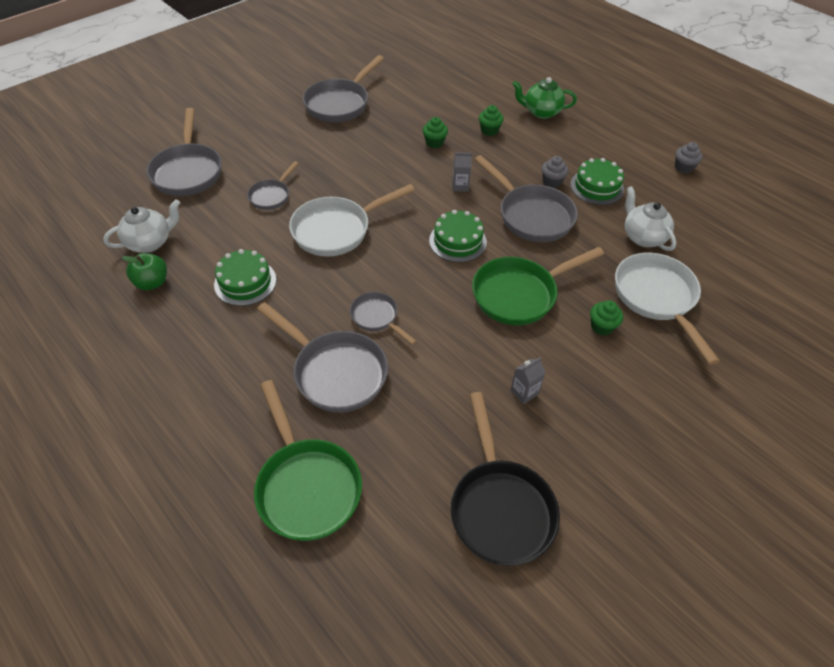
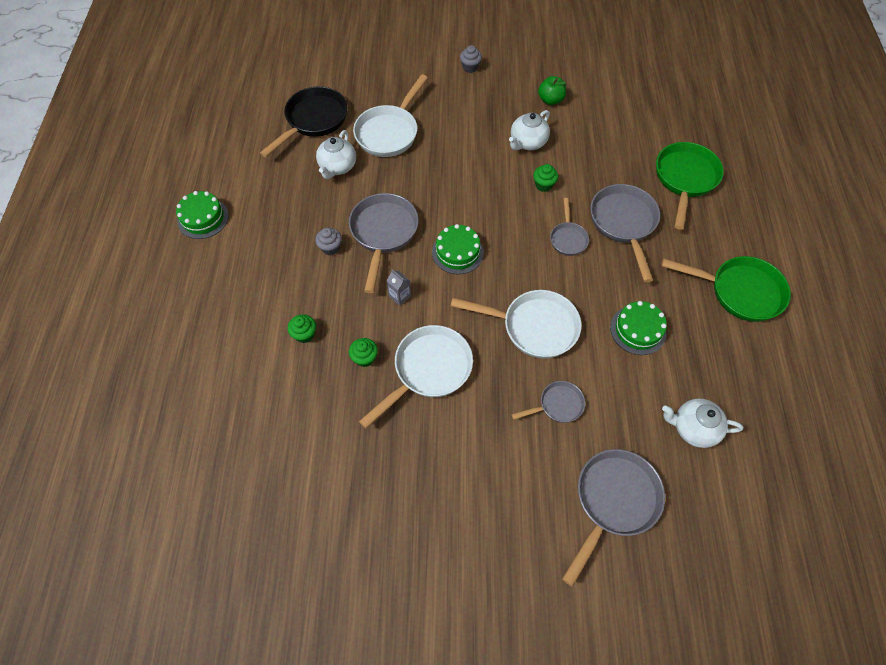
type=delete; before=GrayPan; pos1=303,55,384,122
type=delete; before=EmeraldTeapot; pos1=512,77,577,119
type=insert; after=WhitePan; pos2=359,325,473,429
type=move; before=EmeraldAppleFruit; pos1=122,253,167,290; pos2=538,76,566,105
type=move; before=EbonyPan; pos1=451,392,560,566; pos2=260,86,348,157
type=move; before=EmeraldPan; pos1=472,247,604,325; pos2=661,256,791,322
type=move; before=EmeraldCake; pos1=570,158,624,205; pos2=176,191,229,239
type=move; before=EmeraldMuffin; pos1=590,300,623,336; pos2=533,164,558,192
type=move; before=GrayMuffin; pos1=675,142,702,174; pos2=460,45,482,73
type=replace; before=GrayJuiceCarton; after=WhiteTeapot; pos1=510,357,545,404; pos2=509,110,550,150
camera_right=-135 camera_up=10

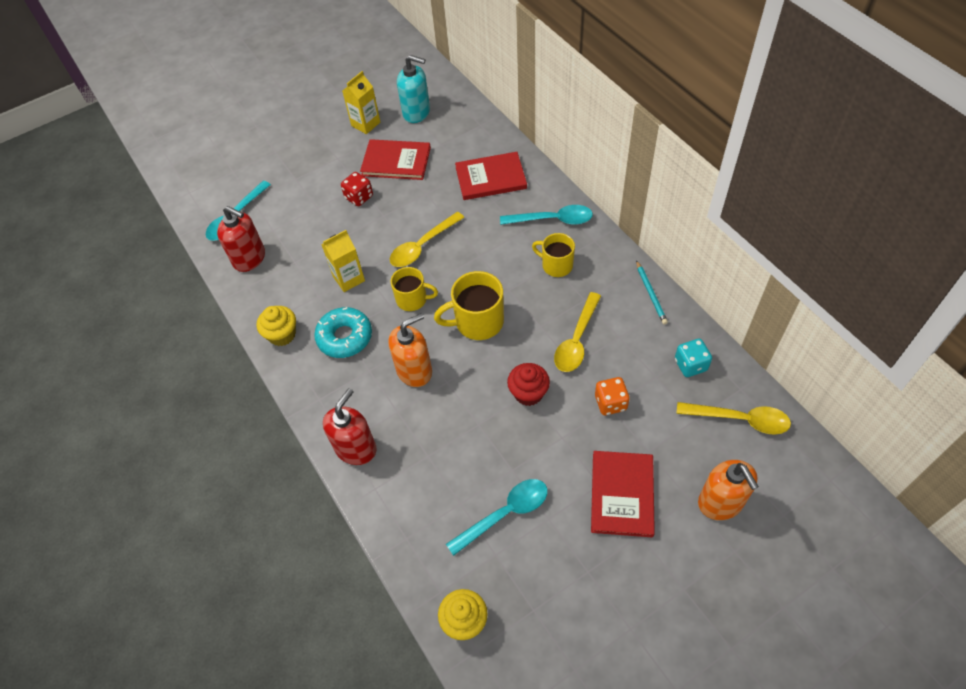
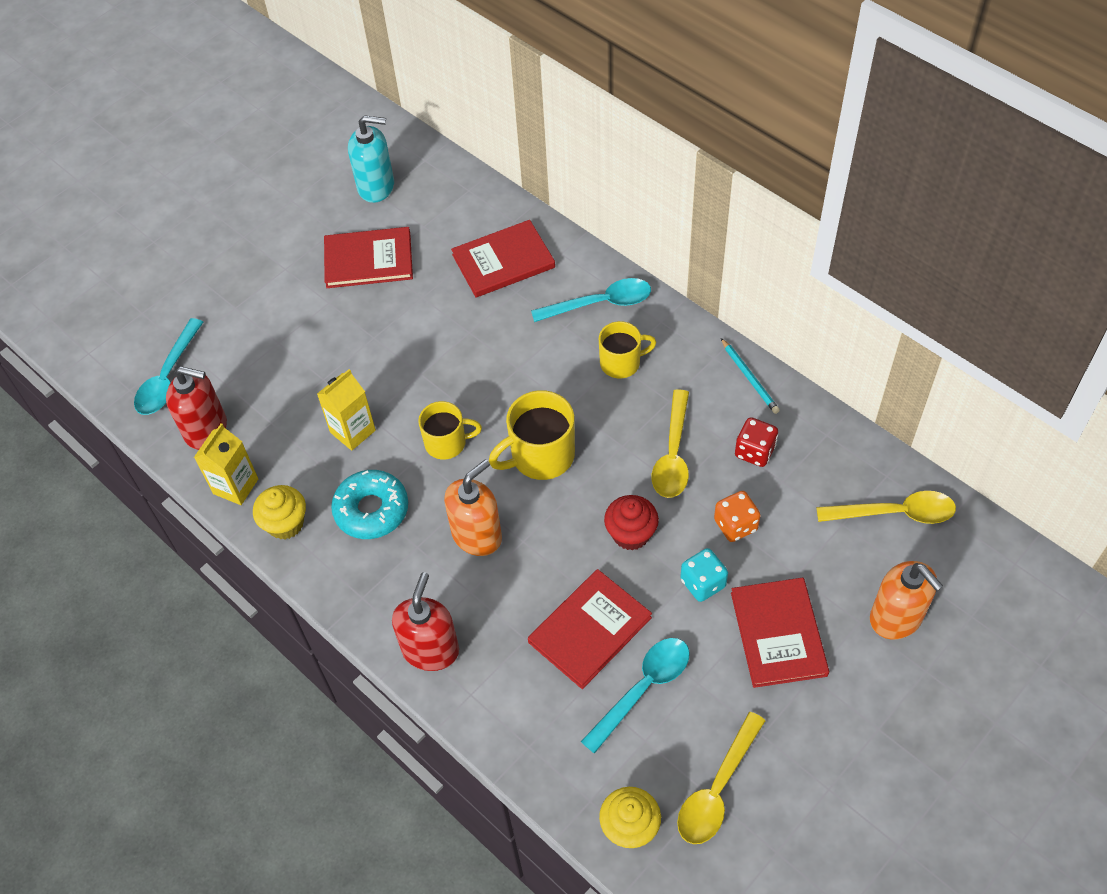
type=insert; after=CrimsonBook; pos2=528,569,652,689
type=move; before=CrimsonGameDie; pos1=341,172,373,206; pos2=735,417,778,467
type=move; before=GoldenJuiceCarton; pos1=342,71,380,134; pos2=194,423,258,505
type=move; before=GoldenTeaspoon; pos1=390,212,464,267; pos2=677,712,766,844
type=move; before=AquaGameDie; pos1=675,339,712,377; pos2=680,548,728,602
type=rotate; before=GoldenTeaMug; pos1=532,233,575,277; pos2=599,321,657,378; turn=150
camera_right=-15 camera_up=0

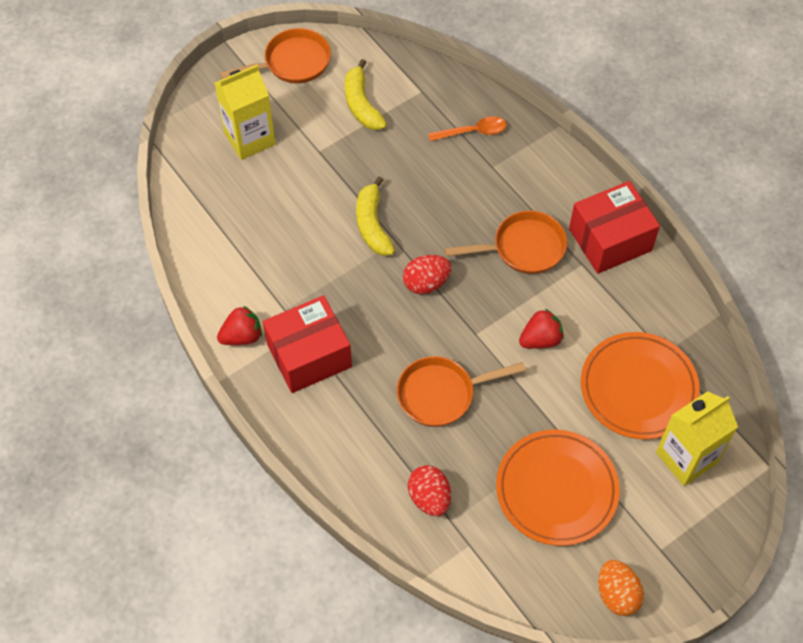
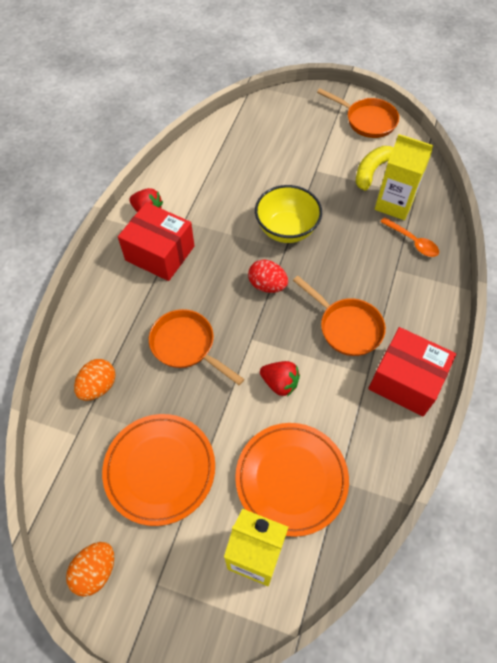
type=move; before=GoldenJuiceCarton; pos1=215,65,276,160; pos2=375,134,433,220
type=replace; before=GoldenBananaFruit; after=GoldenBowl; pos1=356,176,395,256; pos2=255,185,322,243
type=recolor; before=CrimsonEggShape; after=OrangeColouredEggShape; pos1=408,465,451,516; pos2=74,359,116,401
camera_right=55 camera_up=0

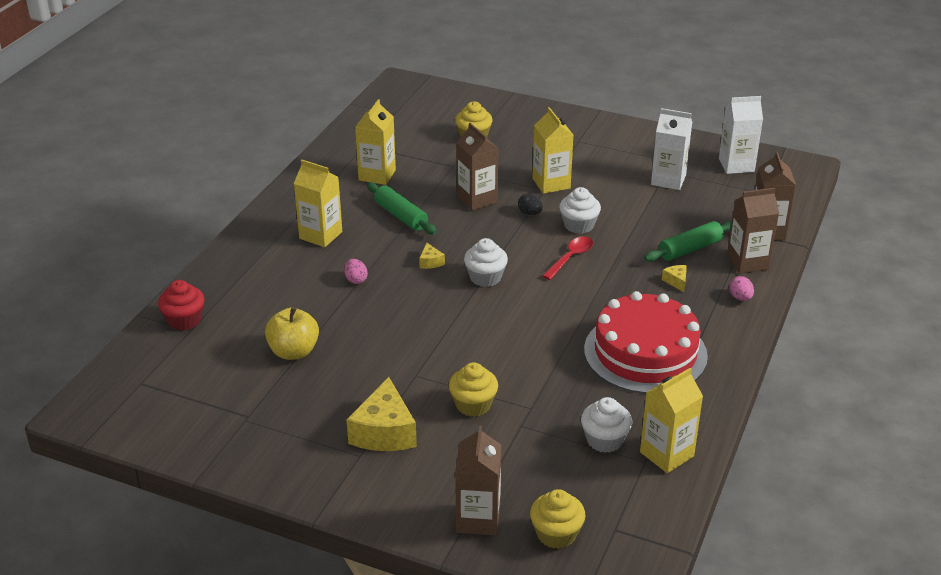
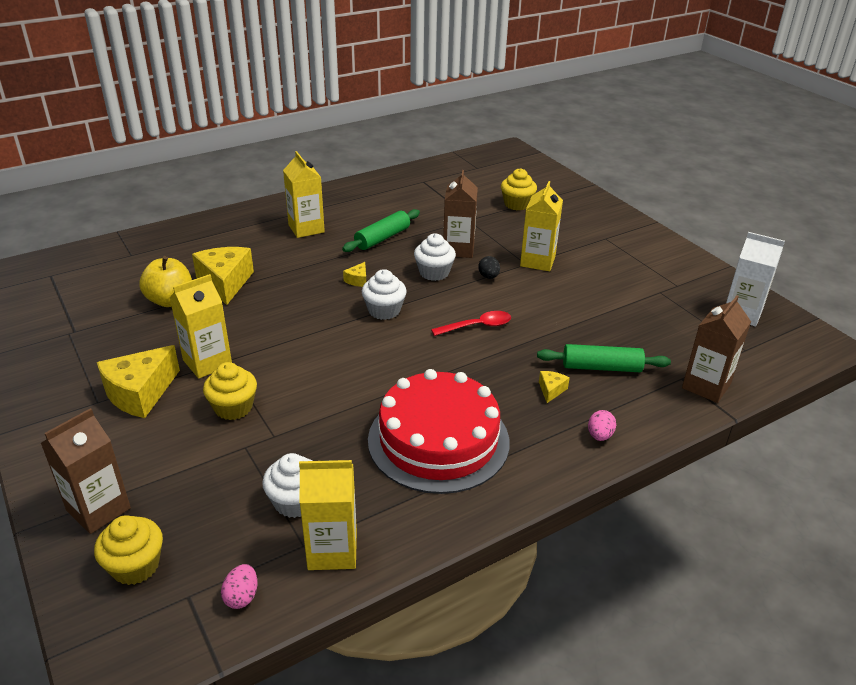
type=delete; before=CrimsonMuffin; pos1=158,280,205,330
type=delete; before=WhiteJuiceCarton; pos1=651,108,692,190
type=delete; before=BrownJuiceCarton; pos1=727,188,779,274
type=insert; after=GoldenCheeseWedge; pos2=192,247,254,305
type=move; before=RosePinkEggShape; pos1=344,259,368,284; pos2=221,564,258,609
type=move; before=GoldenJuiceCarton; pos1=355,99,396,185; pos2=169,274,232,379
type=move; before=WhiteMuffin; pos1=559,187,601,234; pos2=414,233,456,281
type=rotate; before=EmeraldDoughRoller; pos1=367,182,437,235; pos2=342,209,420,252; turn=45
camera_right=35 camera_up=0

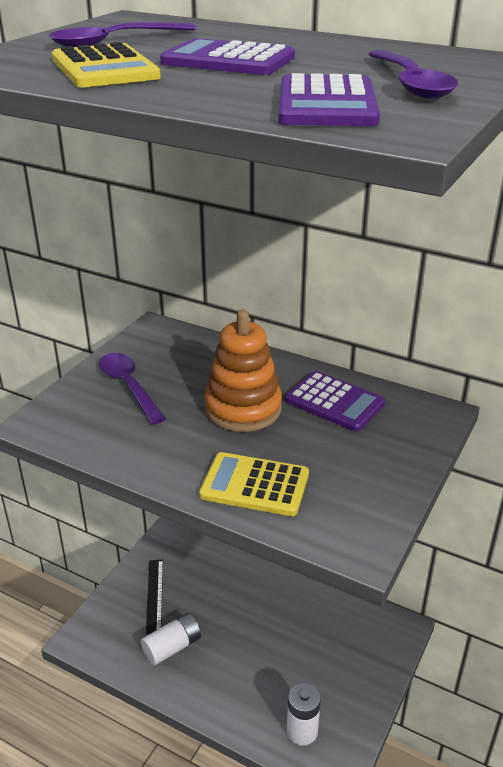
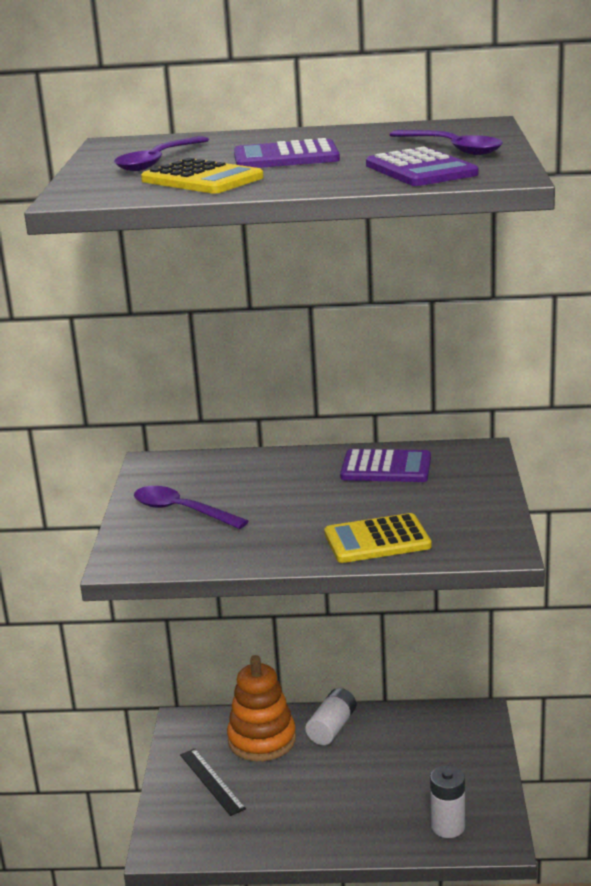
type=move; before=WhiteBattery; pos1=141,613,201,665; pos2=305,688,356,745
type=move; before=OrangeColouredStackingRings; pos1=205,310,282,432; pos2=227,655,296,761
camera_right=-25 camera_up=-10

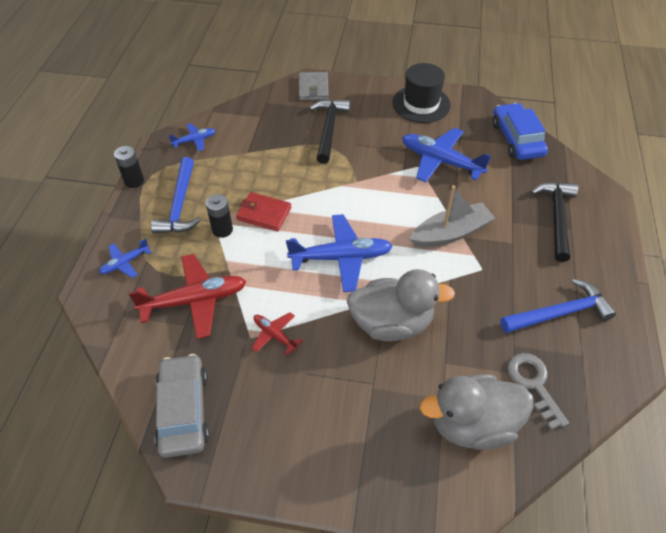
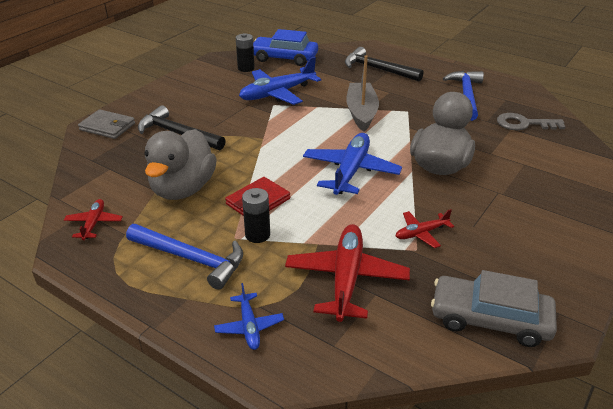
type=delete; before=EbonyTopHat; pos1=392,63,451,123
type=move; before=EbonyBattery; pos1=114,146,144,188; pos2=236,33,255,72
type=move; before=GrayRubberDuck; pos1=420,374,533,450; pos2=144,129,217,200
type=recolor; before=CobaltAeroplane; after=CrimsonAeroplane; pos1=169,123,216,151; pos2=64,199,123,240
camera_right=-65 camera_up=-15

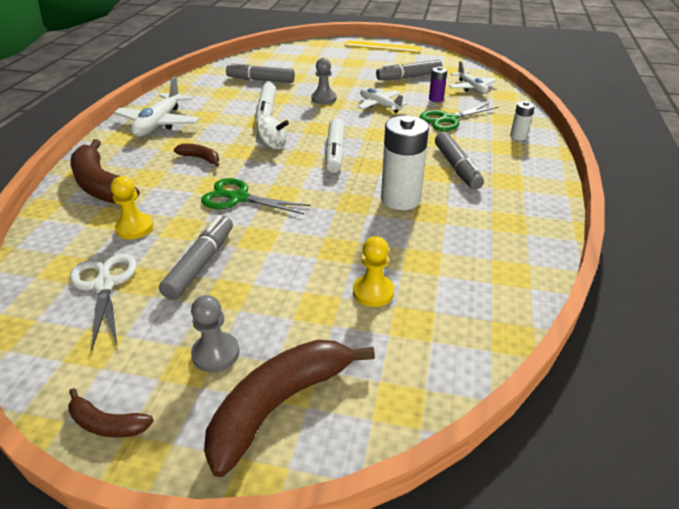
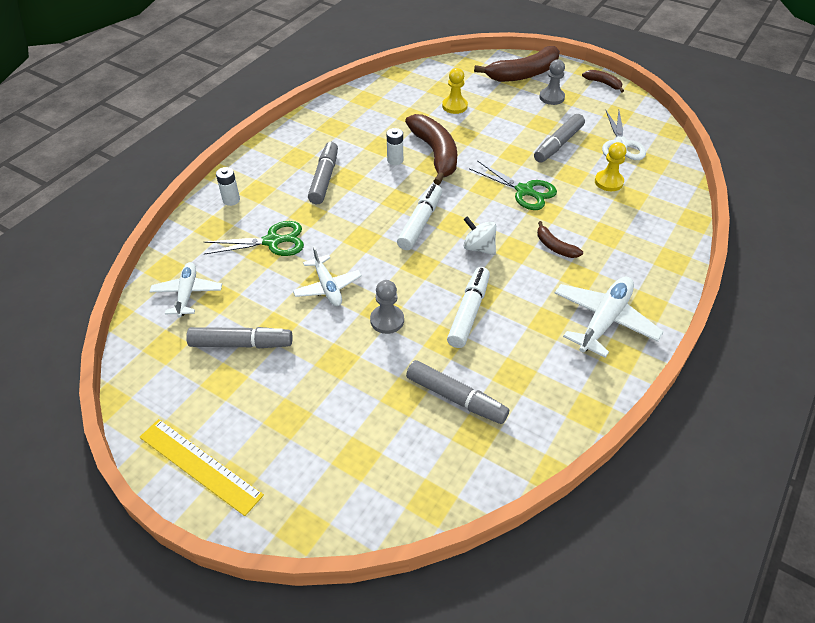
type=delete; before=PurpleBattery; pos1=429,67,447,102
type=move; before=BrownBananaFruit; pos1=70,139,139,204; pos2=405,114,457,185
type=resize; before=WhiteBattery; pos1=381,116,429,210; pos2=387,128,403,165; scale=0.5
camera_right=-160 camera_up=10

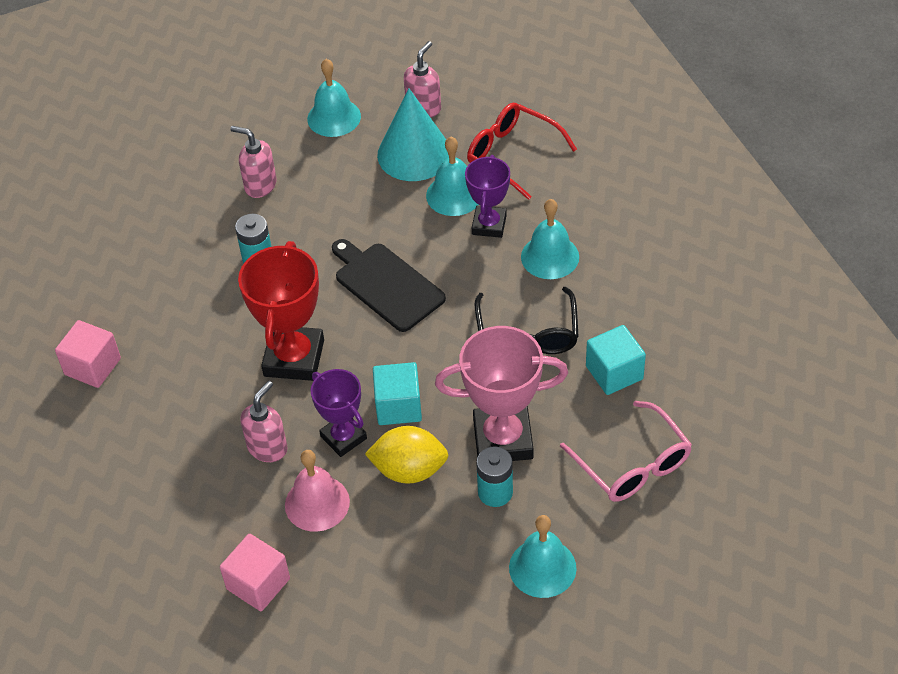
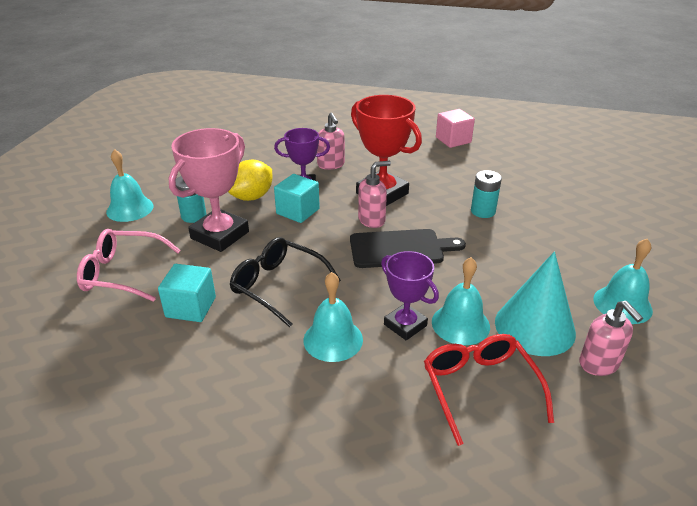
type=delete; before=RosePinkBlock; pos1=220,534,290,611
type=delete; before=RosePinkSchoolBell; pos1=285,450,350,532
type=move; before=RosePinkSoapPump; pos1=230,126,277,198; pos2=358,161,391,228
type=rotate; before=CrimsonEyeglasses; pos1=467,103,577,200; pos2=424,334,554,446; turn=-90
camera_right=125 camera_up=-15

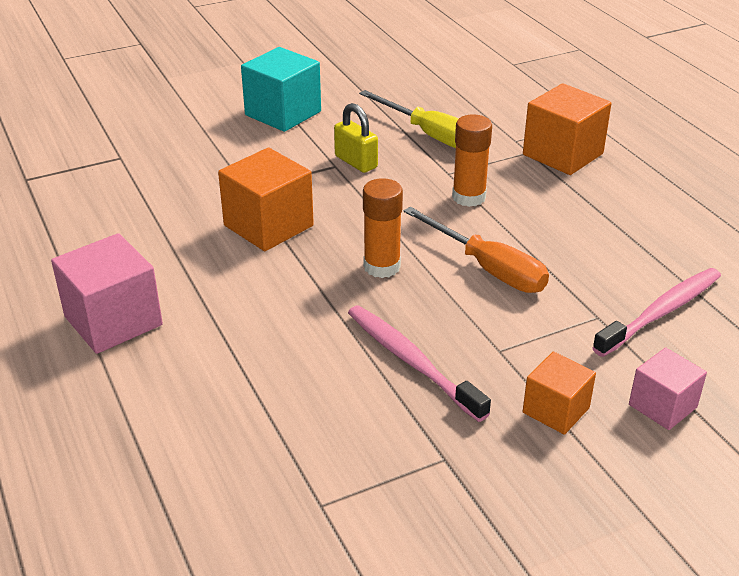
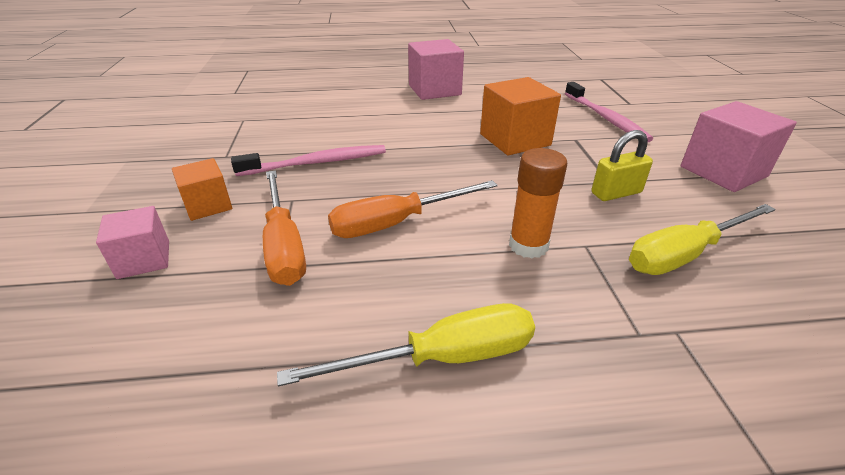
type=delete; before=OrangeColouredGlueStick; pos1=363,178,403,278
type=delete; before=OrangeColouredBlock; pos1=523,83,612,175
type=insert; after=OrangeColouredHandScrewdriver; pos2=263,170,306,286
type=insert; after=GoldenHandScrewdriver; pos2=277,303,535,386
type=move; before=RosePinkToothBrush; pos1=592,268,721,357; pos2=565,82,653,142
type=recolor; before=AquaBlock; after=RosePinkBlock; pos1=241,47,321,132; pos2=681,101,797,192
camera_right=110 camera_up=0

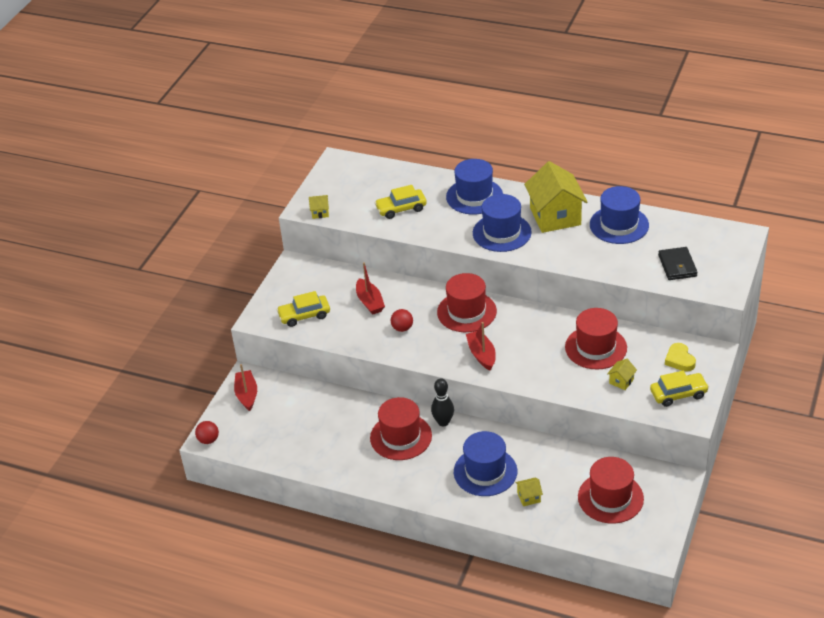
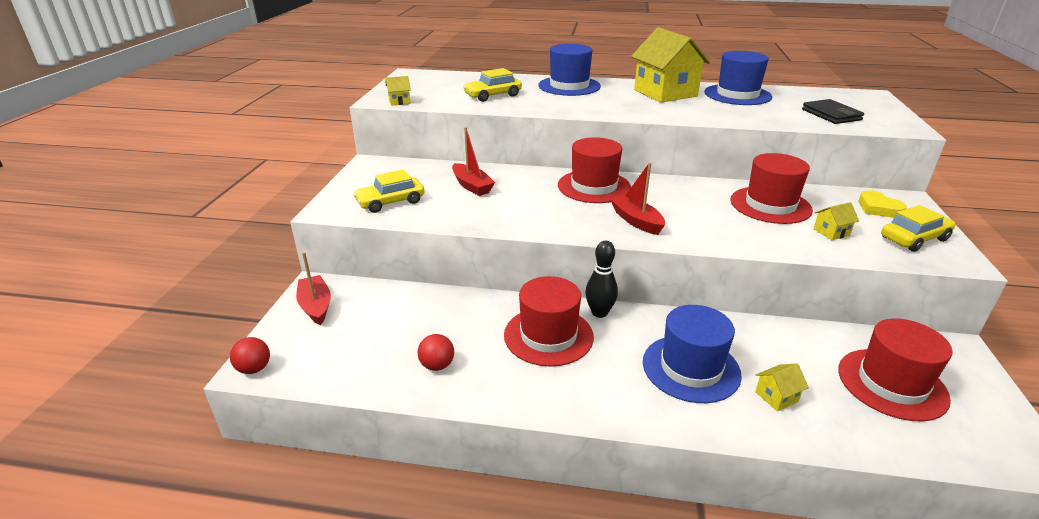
type=delete; before=CobaltTopHat; pos1=473,194,532,252
type=move; before=CrimsonBall; pos1=391,309,413,332; pos2=418,334,454,371
type=rotate; before=GoldenToyHouse; pos1=607,359,637,390; pos2=813,202,859,240; turn=45
camera_right=-15 camera_up=-10

